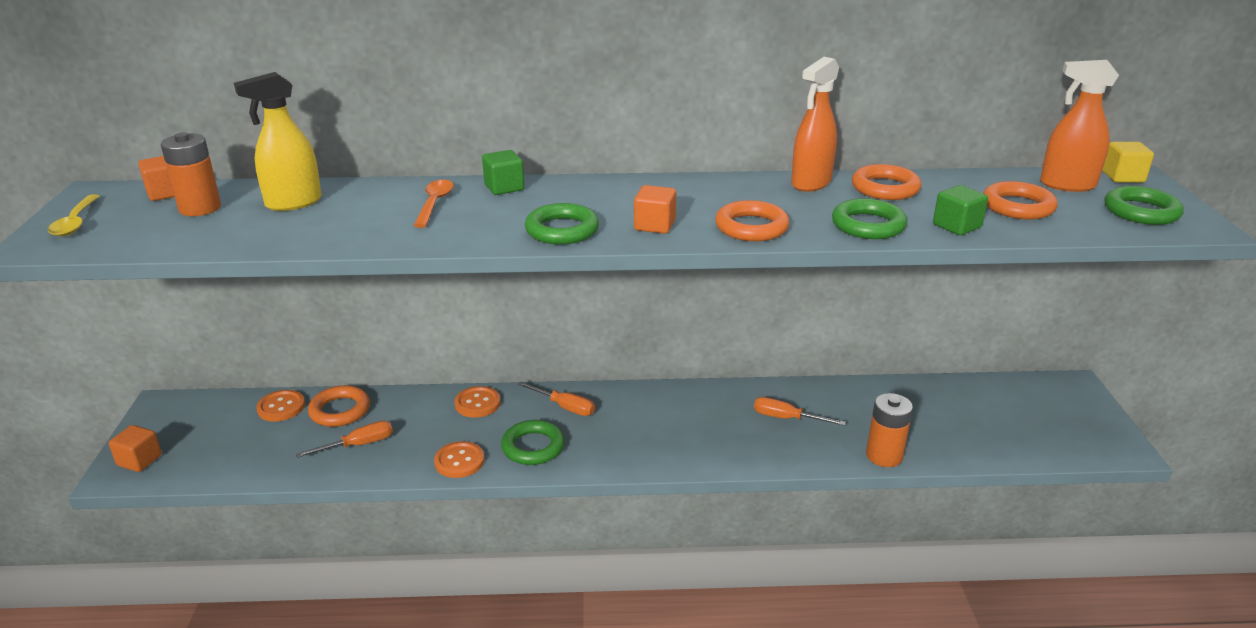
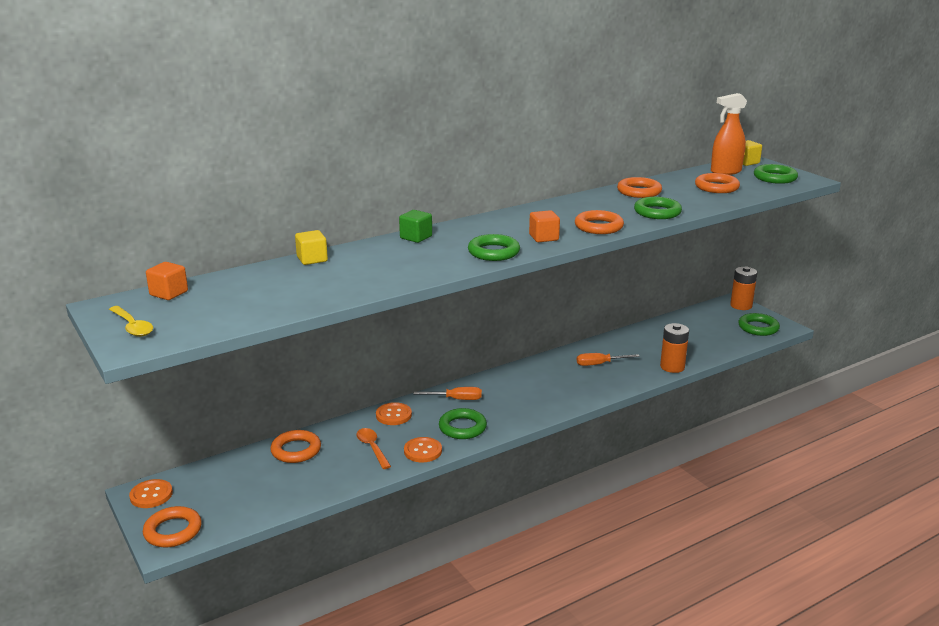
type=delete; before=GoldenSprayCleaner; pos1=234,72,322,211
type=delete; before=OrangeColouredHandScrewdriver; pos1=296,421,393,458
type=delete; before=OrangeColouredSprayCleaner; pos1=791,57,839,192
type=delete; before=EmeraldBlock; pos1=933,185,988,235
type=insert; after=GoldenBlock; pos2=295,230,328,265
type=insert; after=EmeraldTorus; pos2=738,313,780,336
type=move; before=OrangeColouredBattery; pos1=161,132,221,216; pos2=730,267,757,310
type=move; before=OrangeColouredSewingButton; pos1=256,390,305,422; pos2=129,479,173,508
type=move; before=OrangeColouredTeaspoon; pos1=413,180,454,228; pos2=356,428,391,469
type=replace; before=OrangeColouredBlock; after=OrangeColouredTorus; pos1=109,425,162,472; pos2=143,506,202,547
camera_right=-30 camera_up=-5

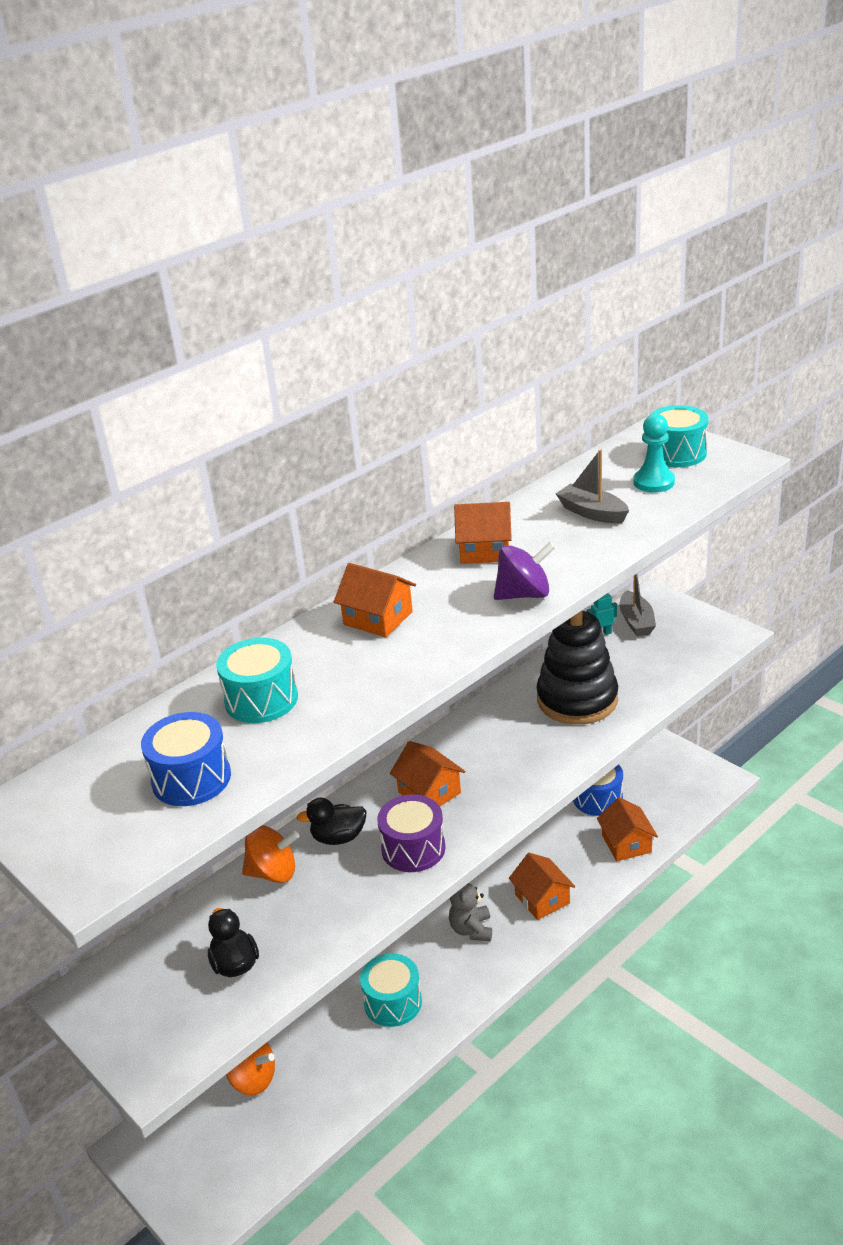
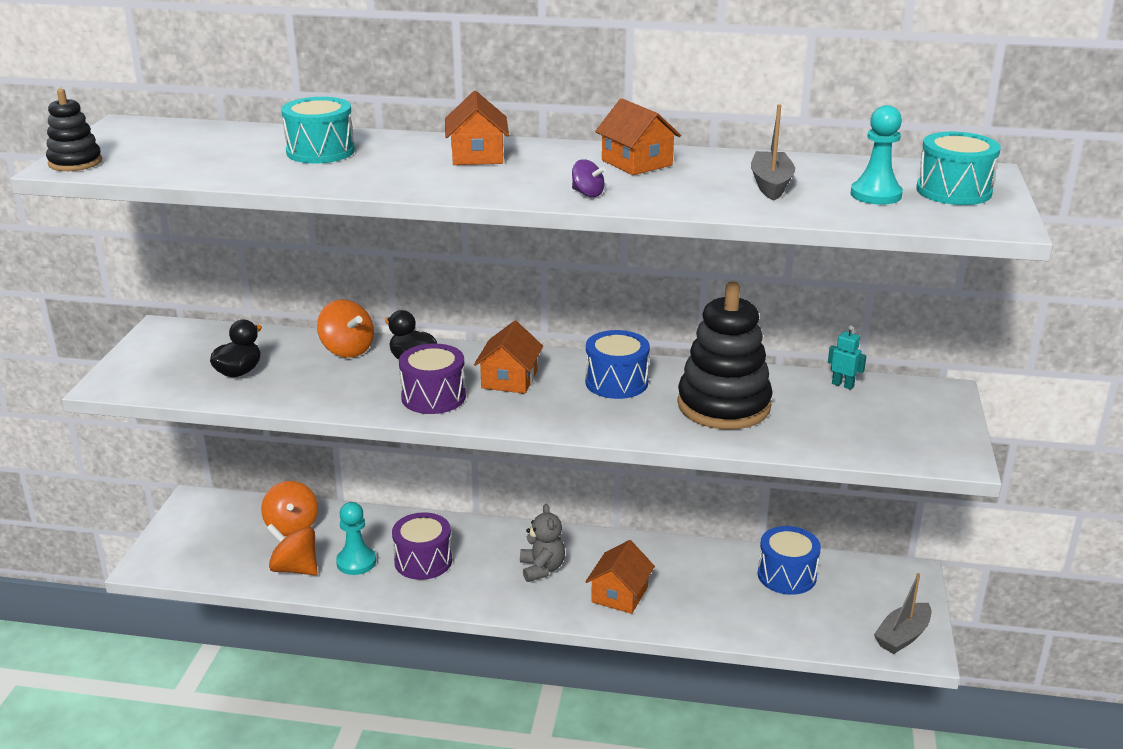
type=delete; before=OrangeColouredToyHouse; pos1=597,797,658,861
type=insert; after=EbonyStackingRings; pos2=46,89,102,171
type=insert; after=OrangeColouredWhirligig; pos2=266,523,318,575
type=insert; after=AquaGamePawn; pos2=336,502,376,575
type=move; before=CobaltDrum; pos1=141,712,231,806; pos2=585,330,650,399
type=move; before=GrayBoat; pos1=619,574,656,636; pos2=874,573,932,654
type=recolor; before=AquaDrum; after=PurpleDrum; pos1=360,953,422,1027; pos2=392,512,452,580
type=rotate; before=GrayTeddyBear; pos1=449,883,492,941; pos2=520,504,565,582; turn=120
type=resize; before=PurpleWhirligig; pos1=494,542,555,600; pos2=572,159,606,197; scale=0.55
camera_right=50 camera_up=-5

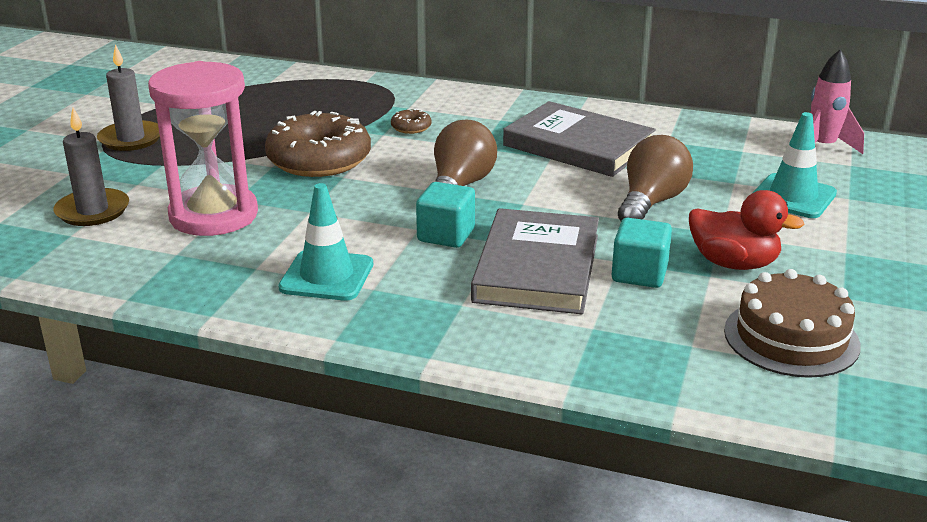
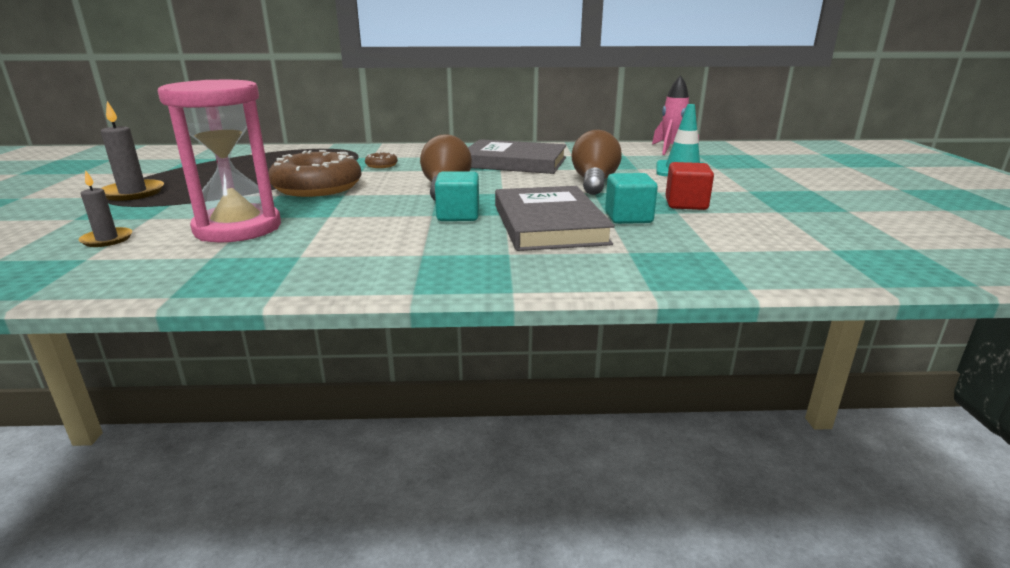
type=delete; before=AquaSafetyCone; pos1=278,183,373,301
type=delete; before=BrownCake; pos1=724,269,861,378
type=replace; before=CrimsonRubberDuck; after=CrimsonBlock; pos1=689,190,805,270; pos2=665,162,714,210
type=resize; before=GrayPillarCandle; pos1=54,108,129,226; pos2=78,170,132,247; scale=0.64
camera_right=-20 camera_up=-5

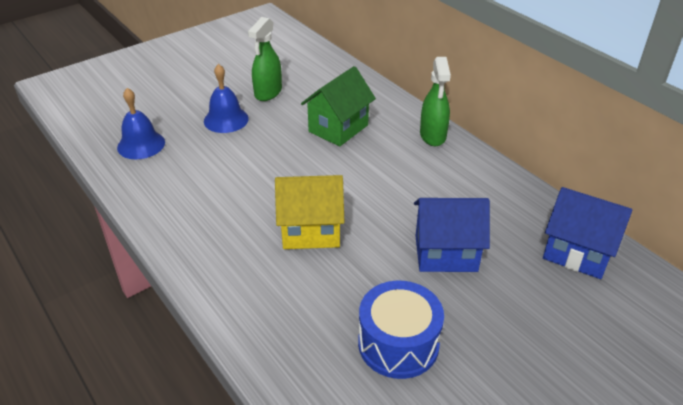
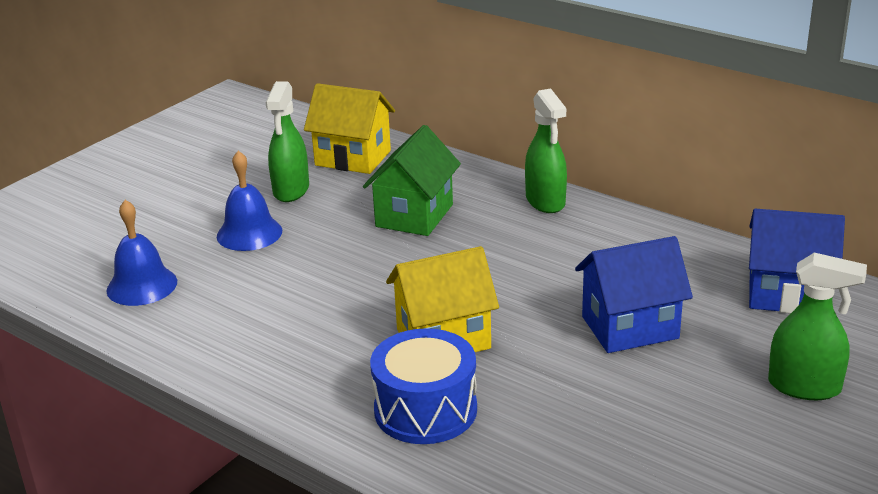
type=insert; after=GoldenToyHouse; pos2=304,83,395,174
type=insert; after=EmeraldSprayCleaner; pos2=768,252,867,400
type=move; before=CobaltDrum; pos1=358,281,444,379; pos2=370,328,477,444
camera_right=-15 camera_up=-10

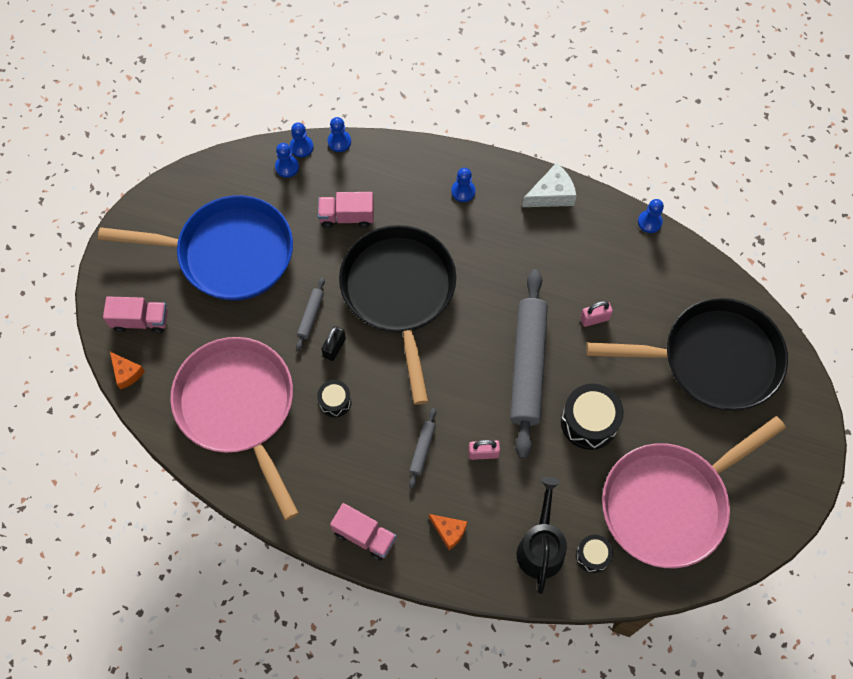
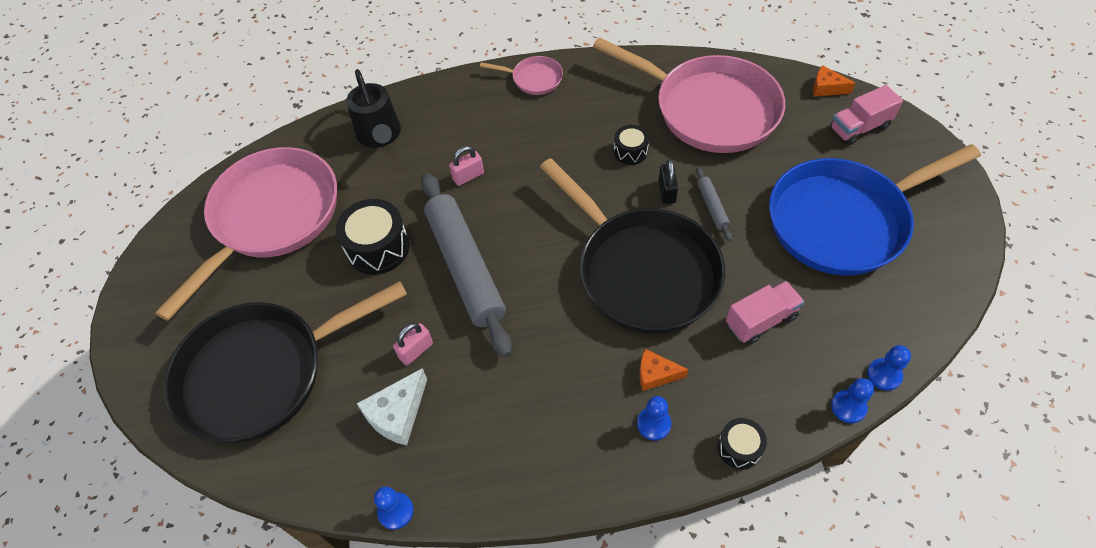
type=delete; before=CobaltGamePawn; pos1=275,143,299,178
type=delete; before=GrayDoughRoller; pos1=409,408,436,489
type=move; before=OrangeColouredCheeseWedge; pos1=429,514,467,550; pos2=639,349,689,391
type=move; before=WhiteCheeseWedge; pos1=522,163,576,207; pos2=356,368,427,446
type=move; before=EbonyDrum; pos1=576,535,613,573; pos2=718,418,767,470
type=replace; before=RosePinkToyTruck; after=RosePinkPan; pos1=330,503,396,561; pos2=480,56,563,95
camera_right=155 camera_up=-10

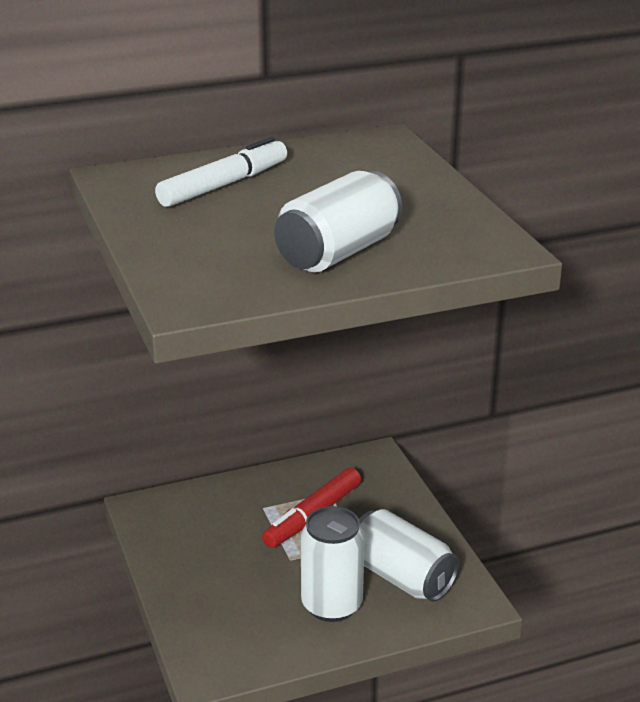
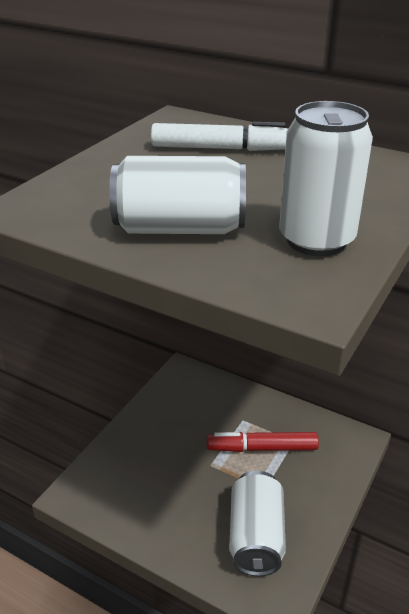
type=move; before=WhiteCan; pos1=301,506,365,622; pos2=279,101,373,256
camera_right=50 camera_up=5

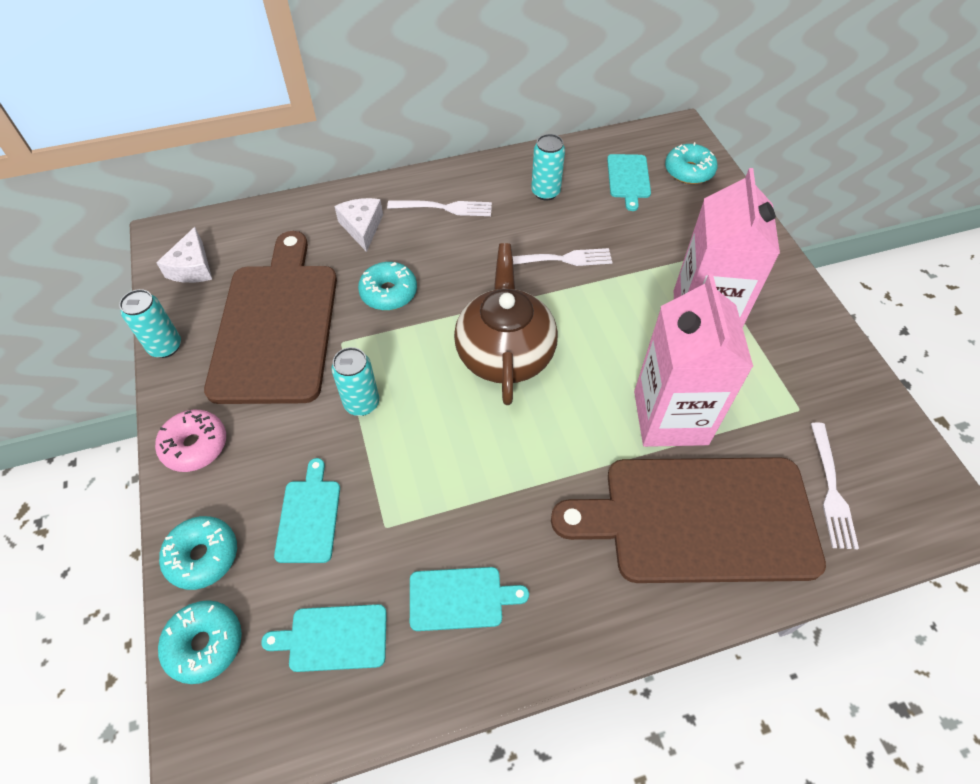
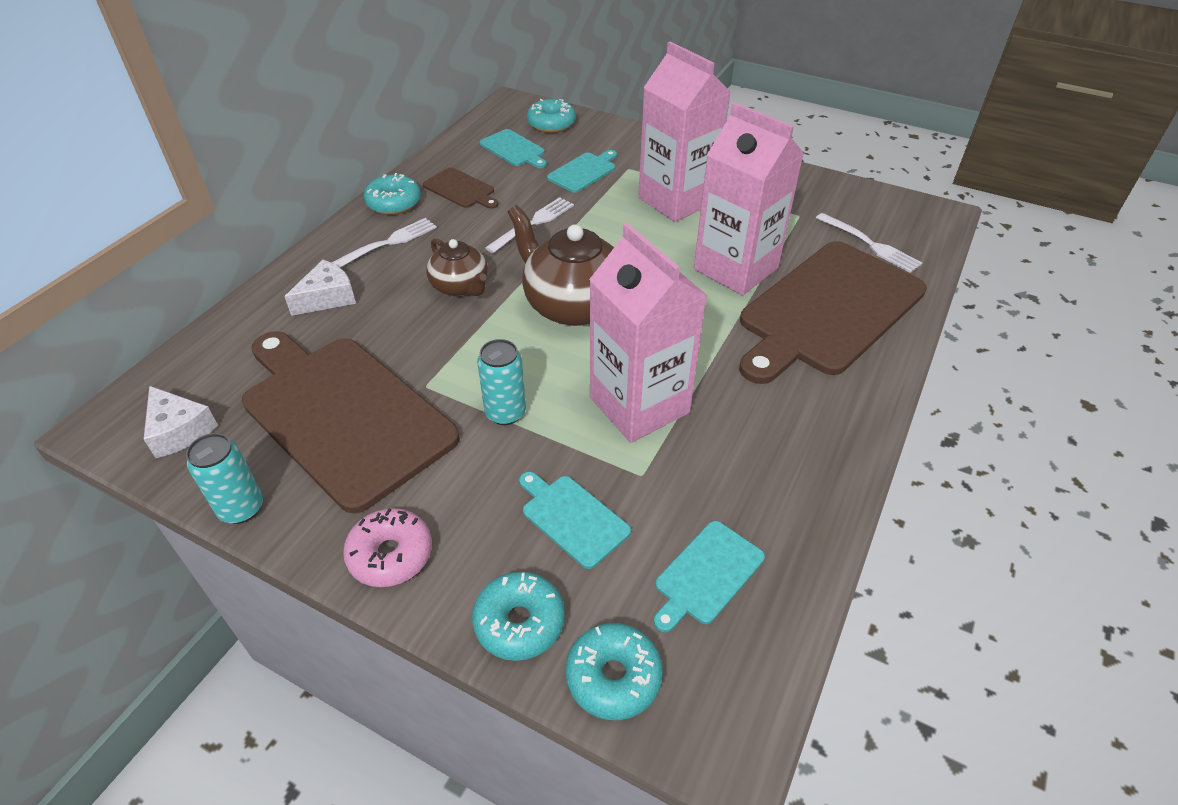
type=insert; after=BrownTeapot; pos2=426,238,488,297
type=insert; after=RosePinkJuiceCarton; pos2=589,223,708,443
type=move; before=AquaDonut; pos1=358,262,417,310; pos2=364,173,421,215
type=move; before=AquaCuttingBoard; pos1=410,567,529,631; pos2=547,150,617,193
type=replace; before=AquaCan; after=BrownCuttingBoard; pos1=531,134,565,201; pos2=423,167,499,209
type=rotate; before=WhiteCheeseWedge; pos1=334,198,383,252; pos2=284,260,356,316; turn=105
camera_right=-45 camera_up=-10

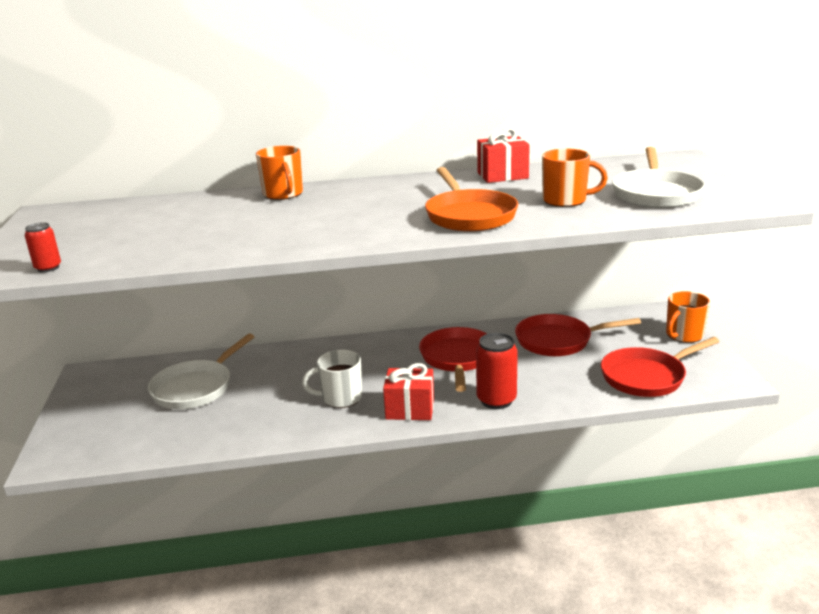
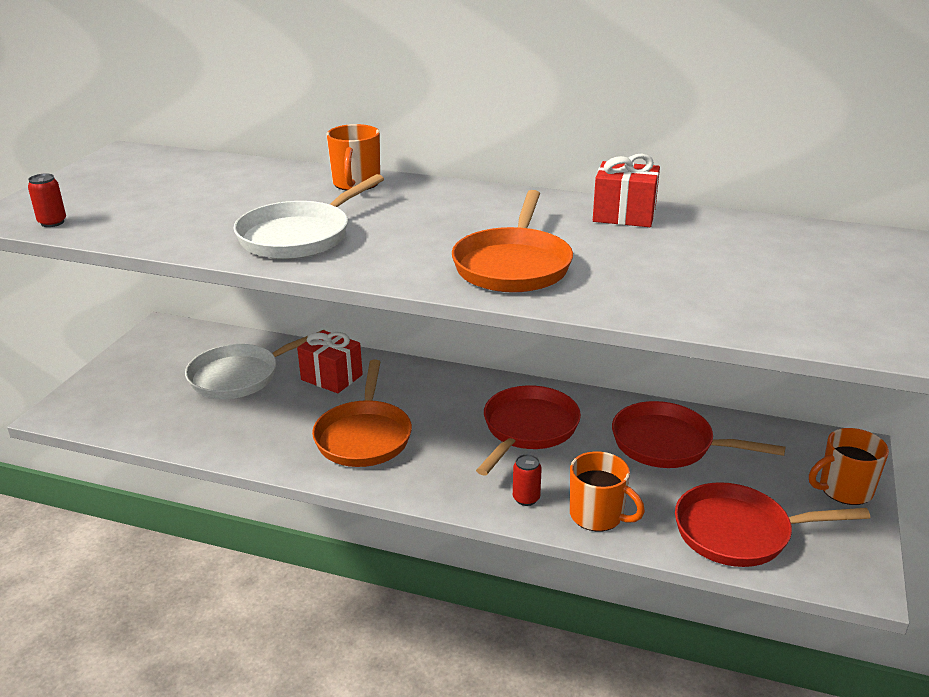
type=move; before=CrimsonGift; pos1=383,363,434,420; pos2=297,330,363,393
type=move; before=OrangeColouredTeaMug; pos1=542,148,608,207; pos2=570,451,645,532
type=move; before=WhitePan; pos1=612,147,705,208; pos2=233,174,384,259
type=replace; before=WhiteTeaMug; after=OrangeColouredPan; pos1=302,350,362,408; pos2=312,360,412,467
type=resize; before=CrimsonCan; pos1=476,333,518,409; pos2=513,454,542,506; scale=0.54
camera_right=25 camera_up=5

